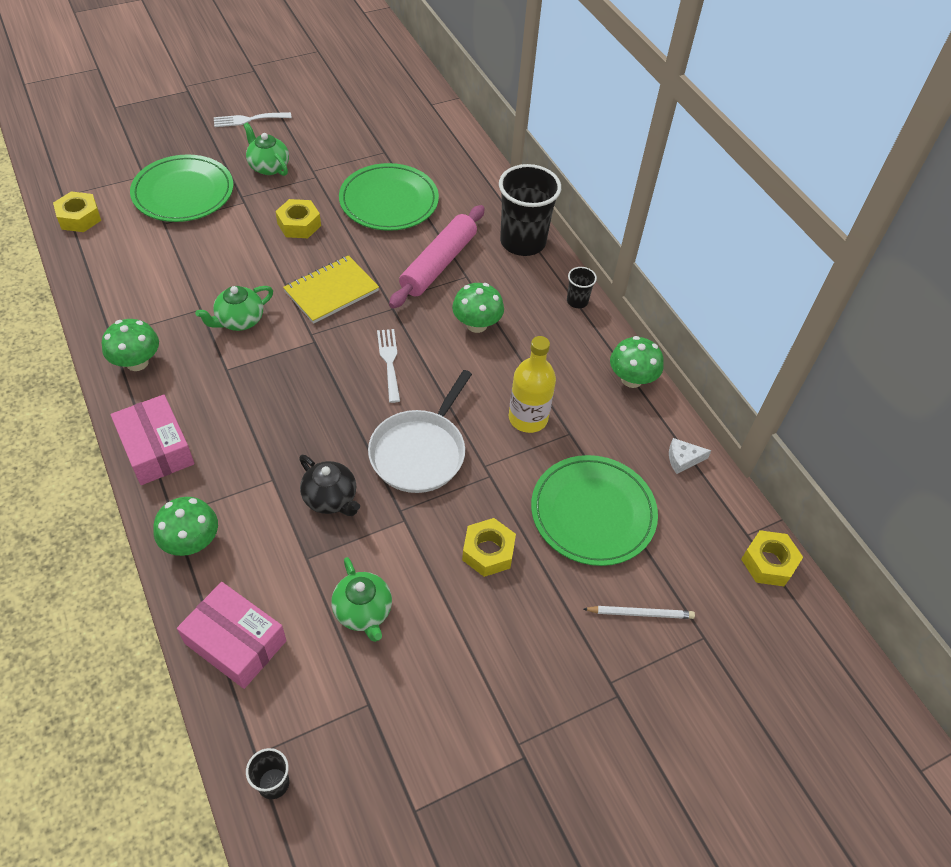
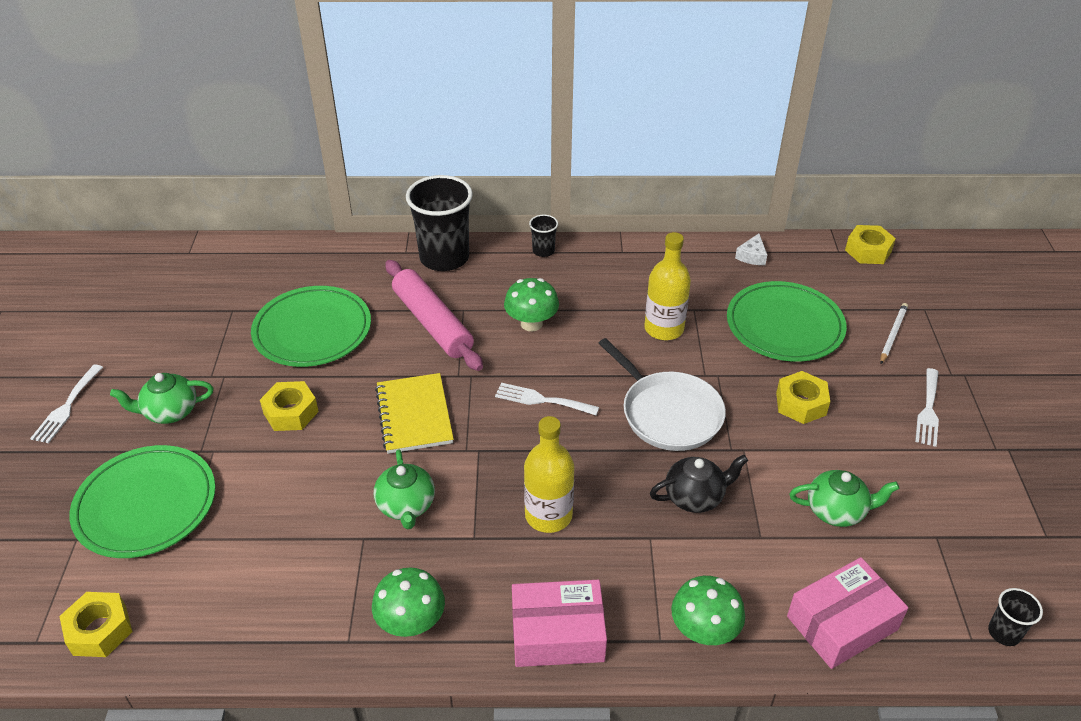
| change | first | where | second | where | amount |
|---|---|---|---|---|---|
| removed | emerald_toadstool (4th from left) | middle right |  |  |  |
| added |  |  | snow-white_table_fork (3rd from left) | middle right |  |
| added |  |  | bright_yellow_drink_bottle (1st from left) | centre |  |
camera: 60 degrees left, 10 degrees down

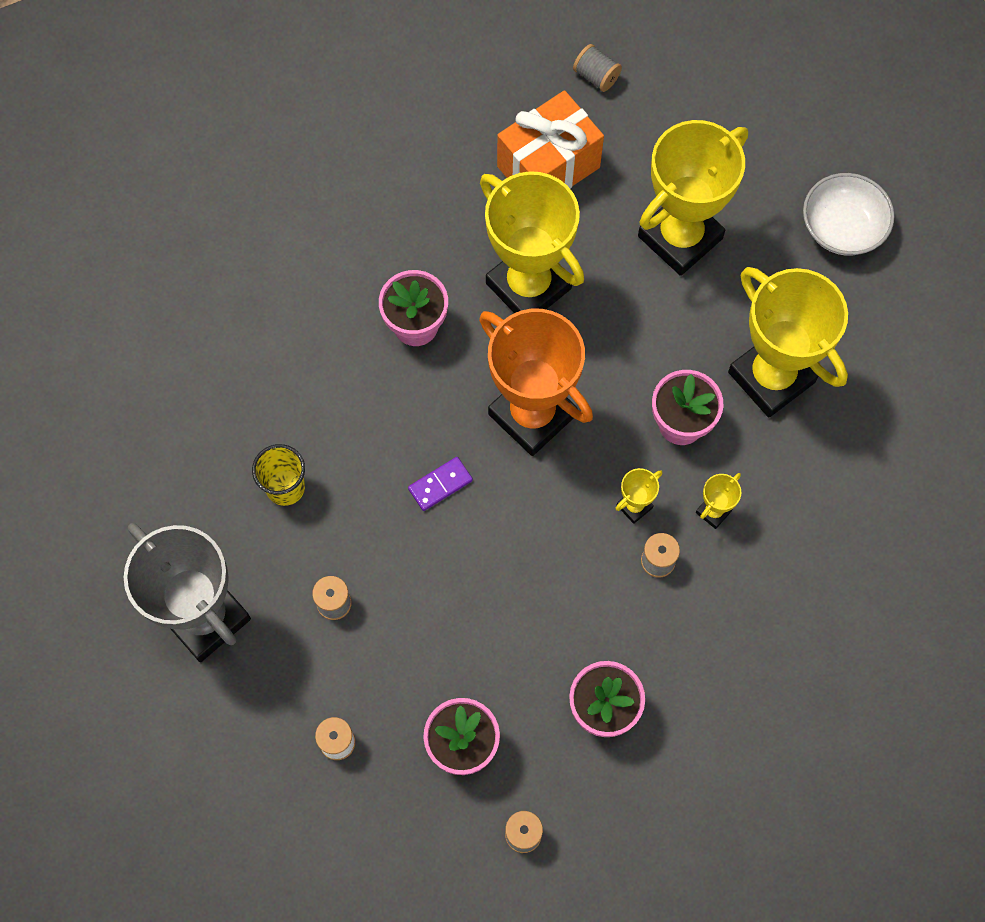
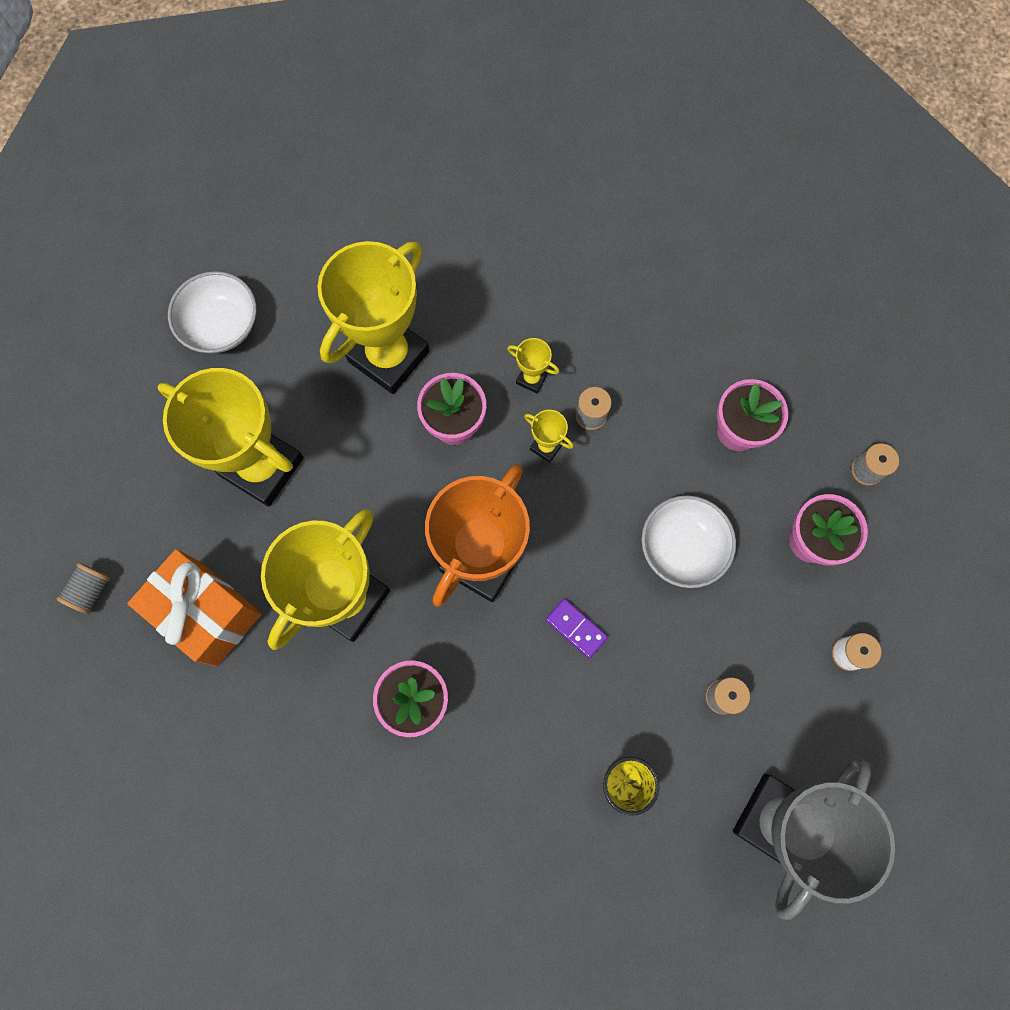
| change | first | where | second | where | amount |
|---|---|---|---|---|---|
| added |  |  | snow-white_serving_bowl (2nd from left) | middle right |  |
camera: 105 degrees left, 5 degrees up

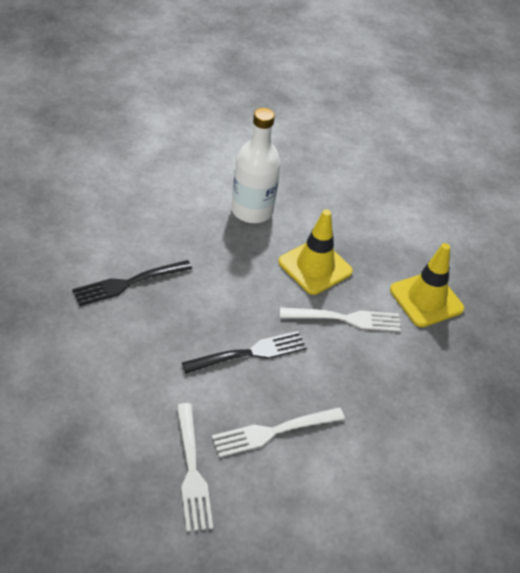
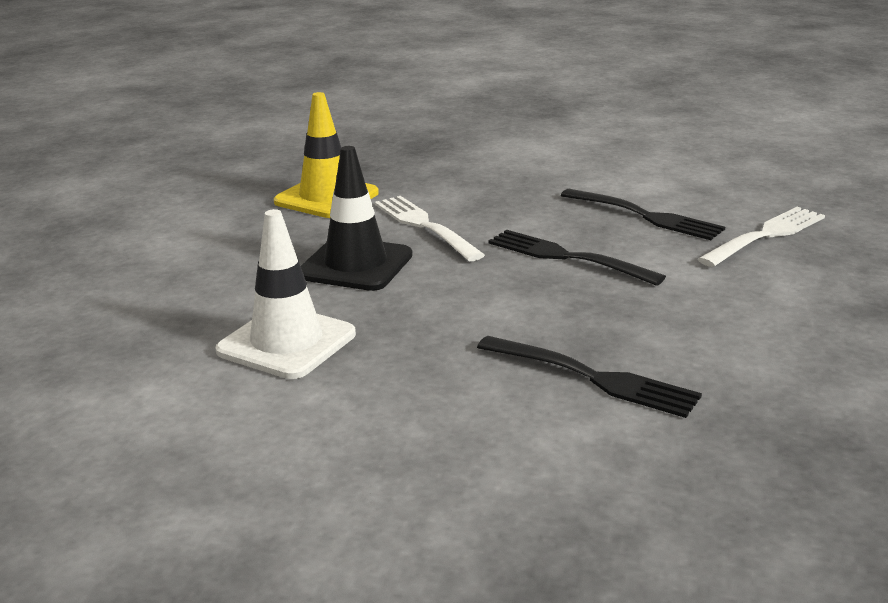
| change | first | where | second | where | amount |
|---|---|---|---|---|---|
| replaced | snow-white_drink_bottle | top centre | snow-white_safety_cone | middle left |  |
| recoloured | bright_yellow_safety_cone (1st from left) | centre | jet-black_safety_cone | centre |  |
| recoloured | snow-white_table_fork (2nd from left) | bottom centre | jet-black_table_fork (3rd from left) | middle right |  |
camera: 115 degrees left, 20 degrees down

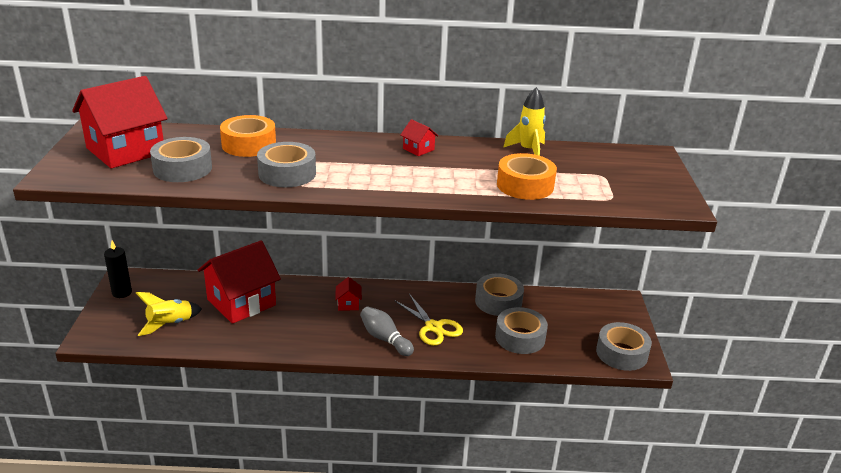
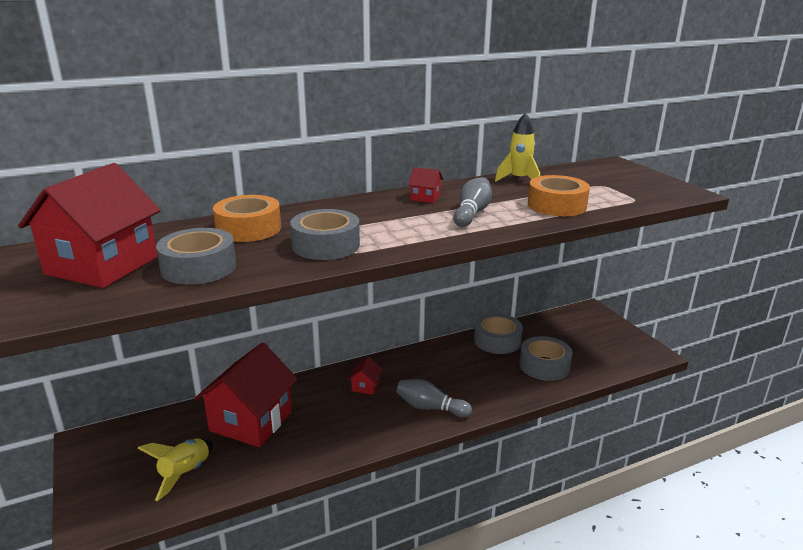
| change | first | where | second | where | amount |
|---|---|---|---|---|---|
| removed | jet-black_wax_candle | middle left |  |  |  |
| turned | crimson_toy_house (3rd from left) | centre |  | bottom centre | 45 degrees clockwise |
| removed | bright_yellow_pair_of_scissors | bottom centre |  |  |  |
| removed | ash-grey_sticky_tape (5th from left) | bottom right |  |  |  |
| added |  |  | ash-grey_skittle (2nd from left) | centre |  |
camera: 25 degrees left, 5 degrees down

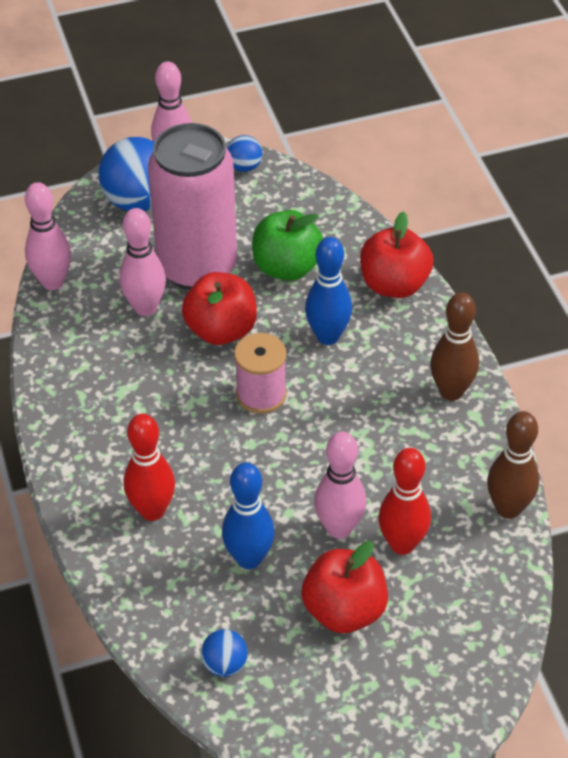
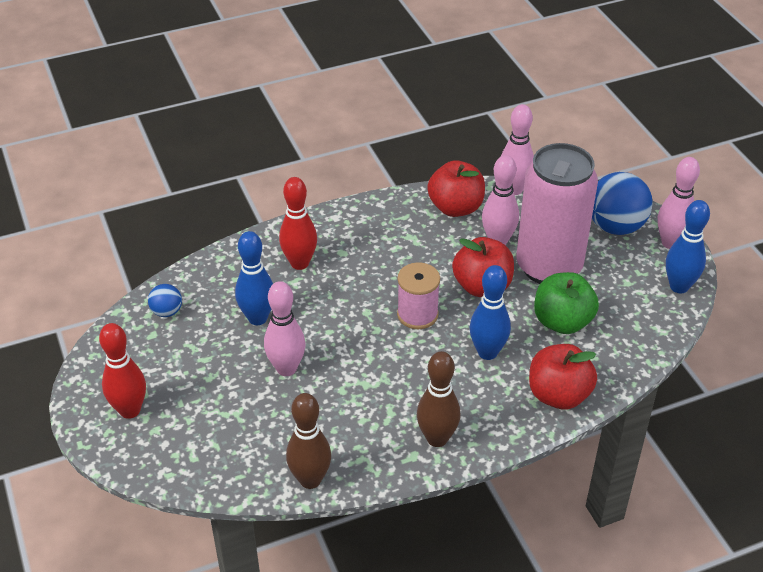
| change | first | where | second | where | amount |
|---|---|---|---|---|---|
| replaced | royal_blue_play_ball (3rd from left) | top centre | royal_blue_skittle (3rd from left) | middle right |  |
| moved | crimson_skittle (2nd from left in the first image) | middle right | crimson_skittle (1st from left) | middle left |  |
| moved | crimson_apple (2nd from left in the first image) | bottom centre | crimson_apple (1st from left) | top centre |  |
camera: 85 degrees right, 5 degrees down

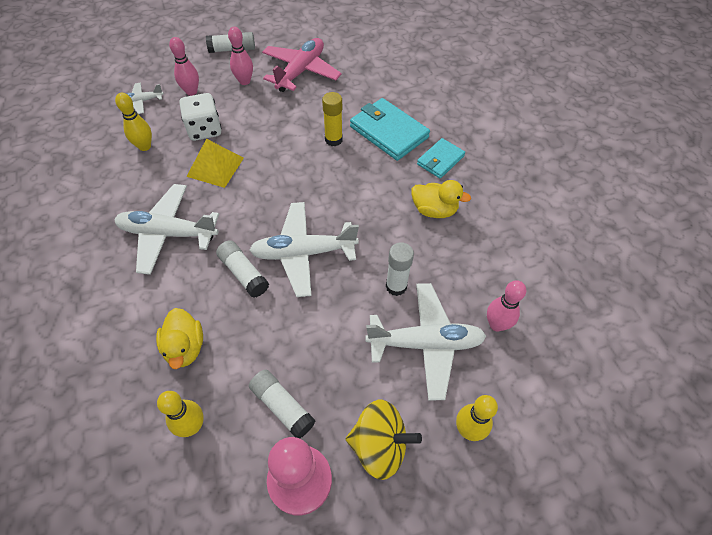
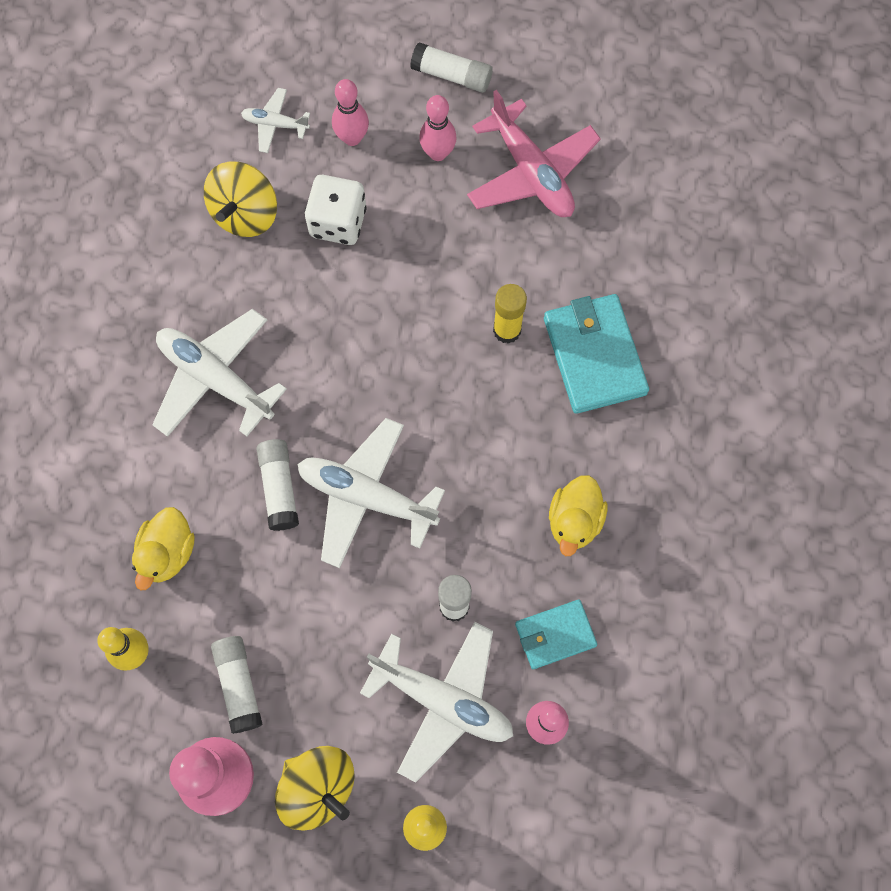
| change | first | where | second | where | amount |
|---|---|---|---|---|---|
| turned | pink_toy_plane | top centre |  | top centre | 90 degrees clockwise |
| replaced | bright_yellow_skittle (1st from left) | top left | bright_yellow_spinning_top (1st from left) | top left |  |
| moved | aqua_card_wallet (2nd from left in the first image) | top centre | aqua_card_wallet (1st from left) | bottom centre |  |
| removed | bright_yellow_solid_pyramid | top left |  |  |  |
| turned | bright_yellow_duck (2nd from left) | centre |  | centre | 60 degrees clockwise |
camera: 30 degrees right, 15 degrees up

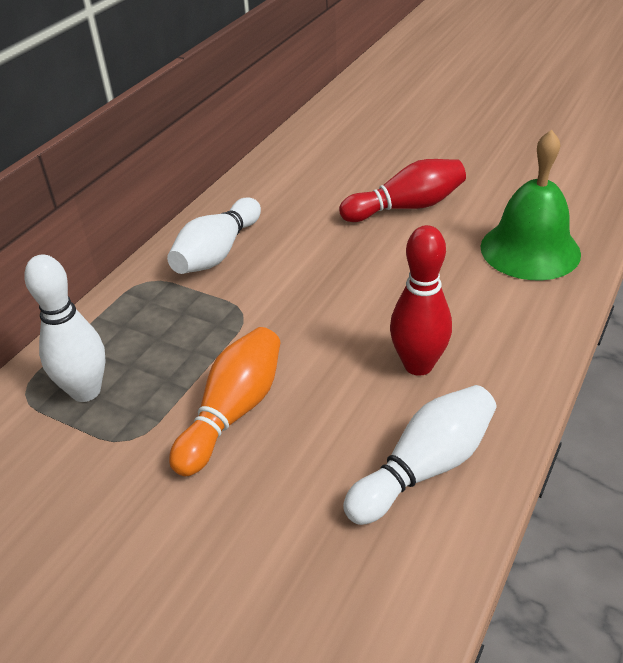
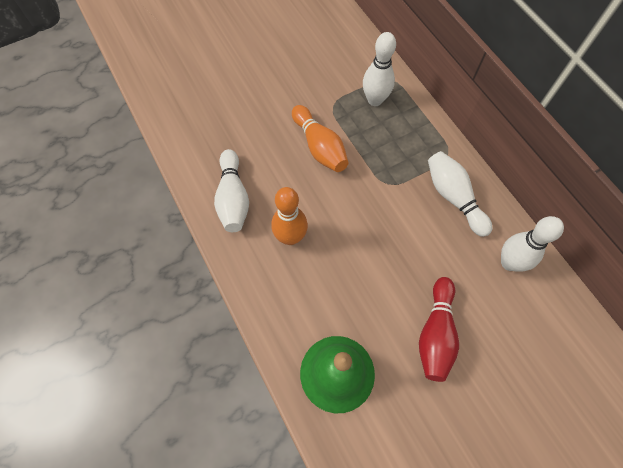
| change | first | where | second | where | amount |
|---|---|---|---|---|---|
| recoloured | crimson_skittle (2nd from left) | middle right | bright_orange_skittle (1st from left) | centre |  |
| added |  |  | snow-white_skittle (4th from left) | middle right |  |
camera: 120 degrees right, 25 degrees up

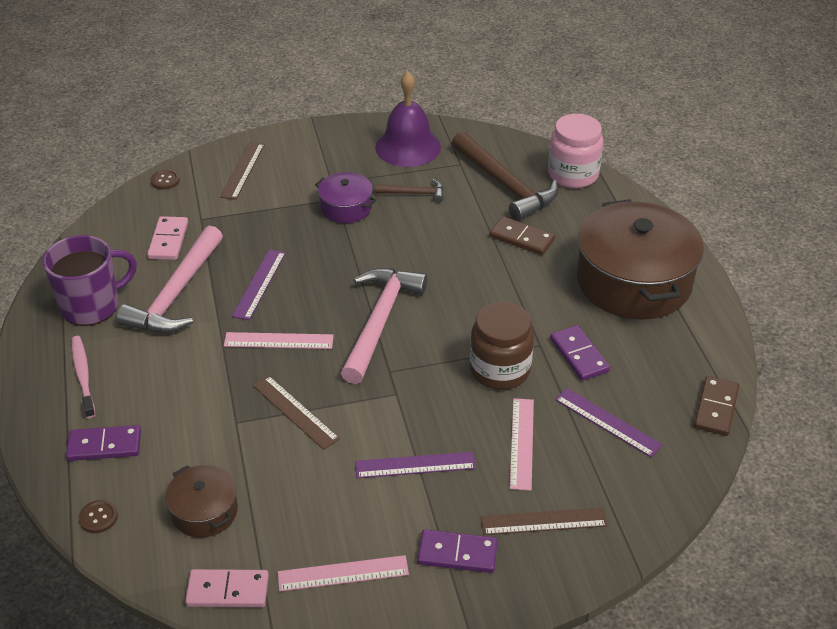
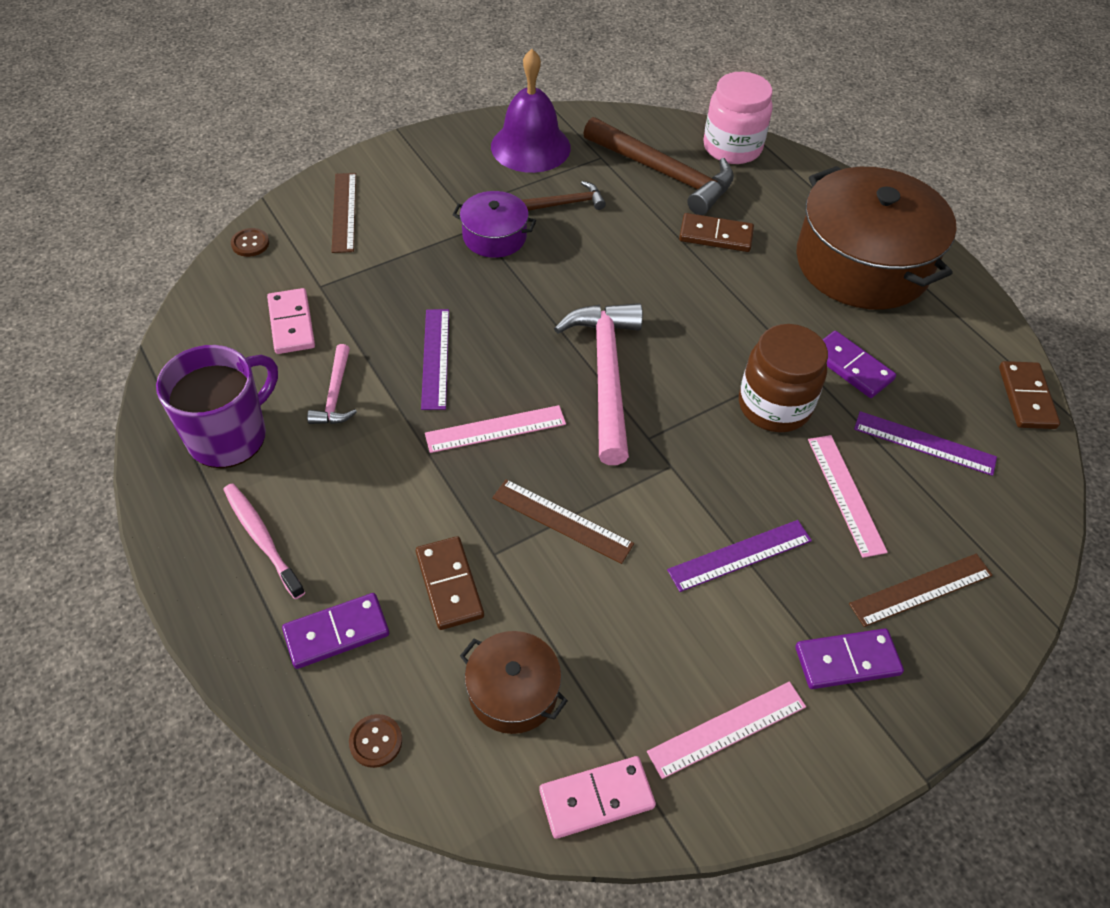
| change | first | where | second | where | amount |
|---|---|---|---|---|---|
| resized | pink_carpenter's_hammer (1st from left) | middle left |  | middle left | x0.50 |
| added |  |  | russet_domino_tile (1st from left) | centre |  |
camera: 20 degrees left, 10 degrees up

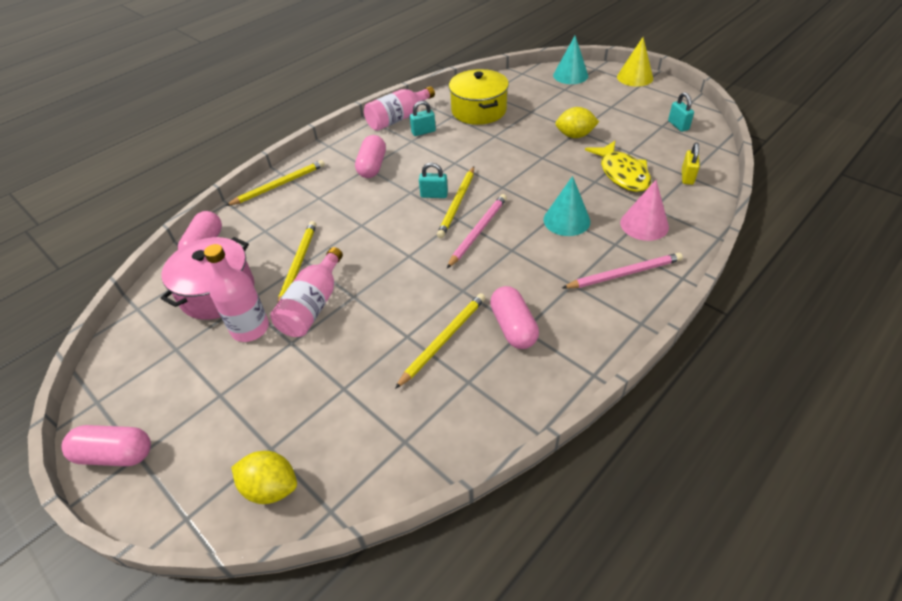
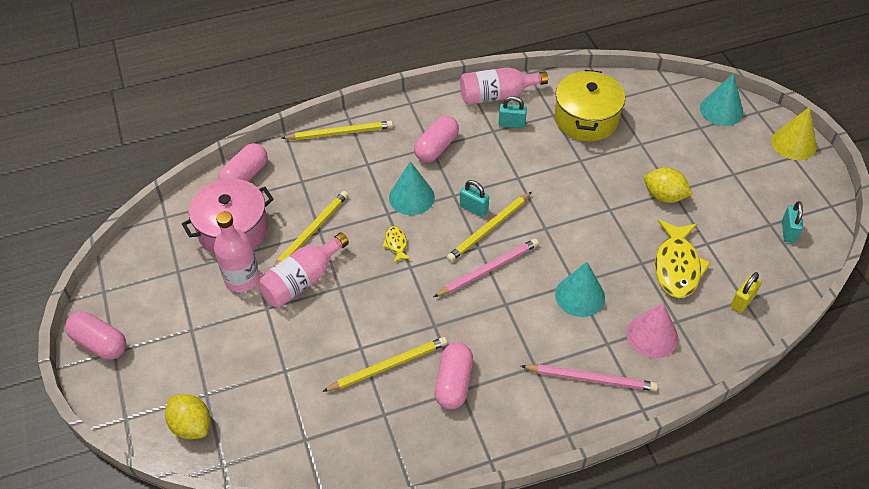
| change | first | where | second | where | amount |
|---|---|---|---|---|---|
| added |  |  | aqua_cone_shape (1st from left) | centre |  |
| added |  |  | bright_yellow_fish_figure (1st from left) | centre |  |
camera: 25 degrees right, 5 degrees up

